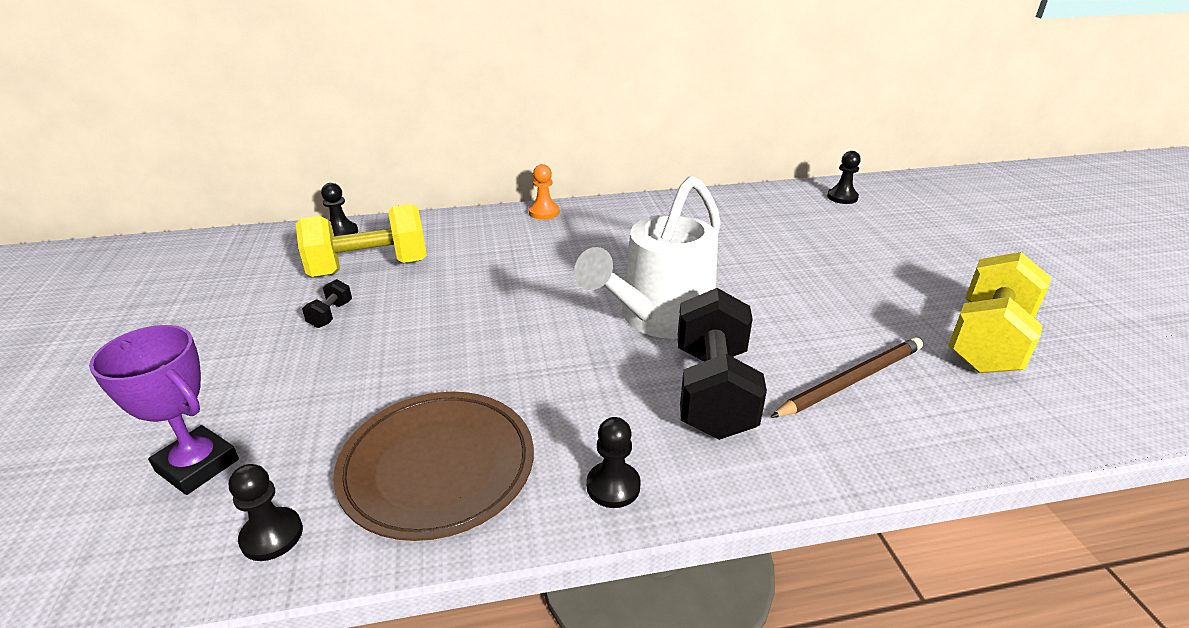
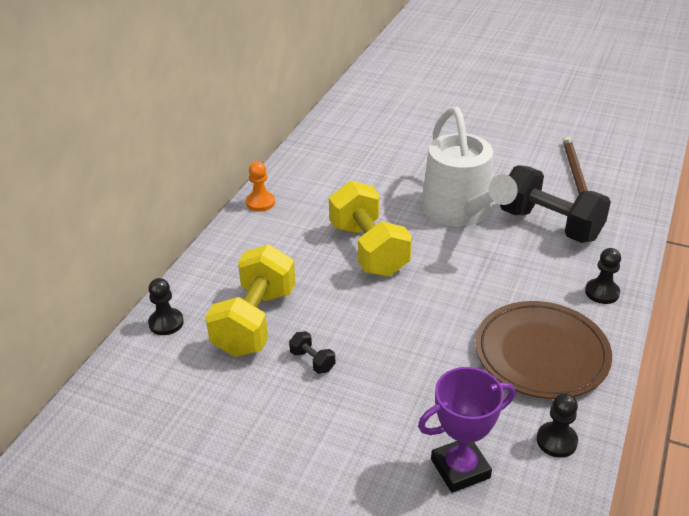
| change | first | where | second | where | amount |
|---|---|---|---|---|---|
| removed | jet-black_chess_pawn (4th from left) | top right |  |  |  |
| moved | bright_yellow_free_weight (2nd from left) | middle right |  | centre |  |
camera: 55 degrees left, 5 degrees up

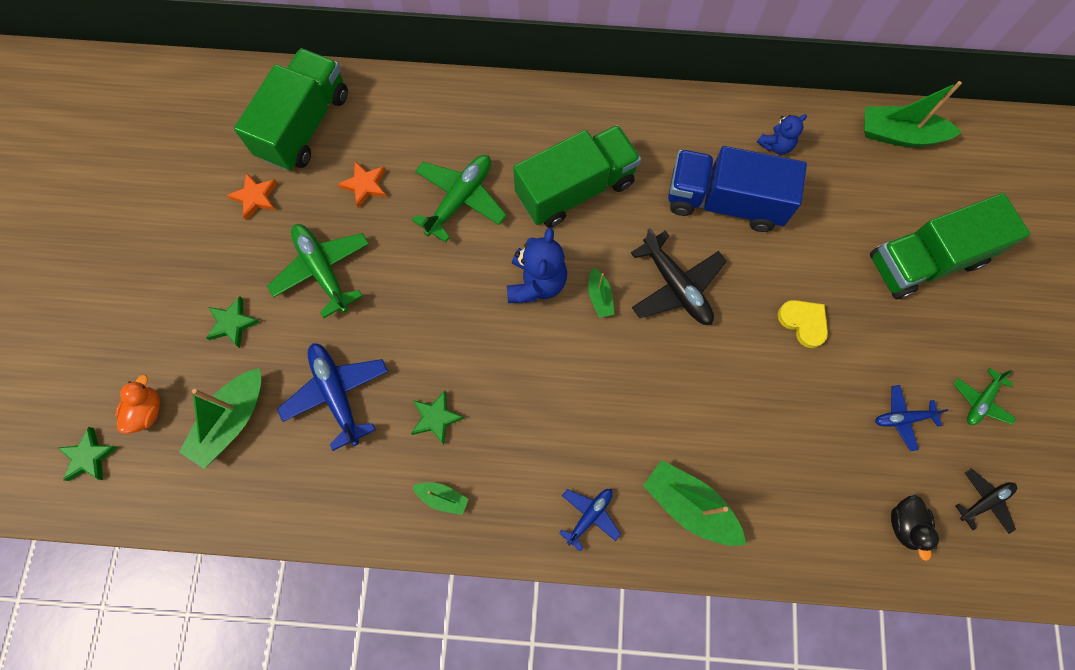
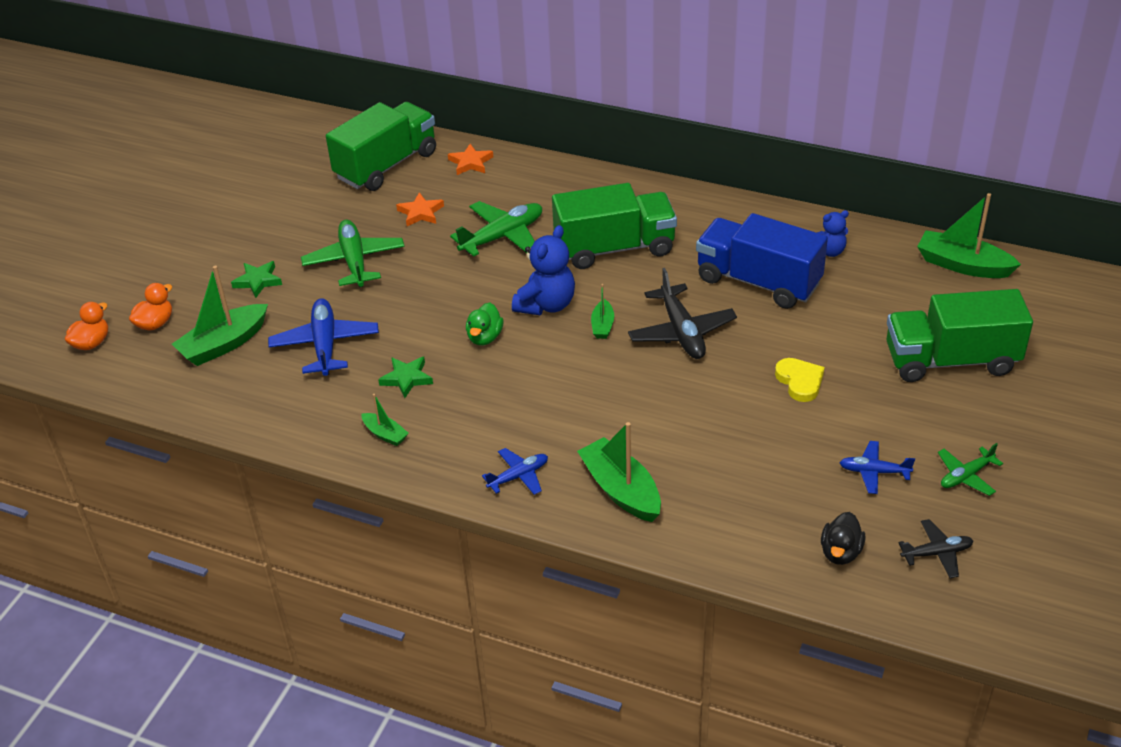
| change | first | where | second | where | amount |
|---|---|---|---|---|---|
| moved | bright_orange_five-pointed_star (1st from left in the first image) | top left | bright_orange_five-pointed_star (2nd from left) | top centre |  |
| replaced | emerald_five-pointed_star (1st from left) | bottom left | bright_orange_duck (1st from left) | middle left |  |
| added |  |  | emerald_duck | centre |  |
camera: 20 degrees right, 30 degrees down

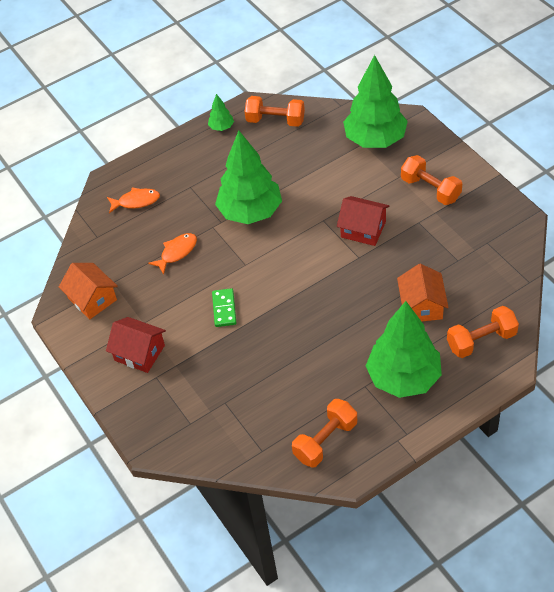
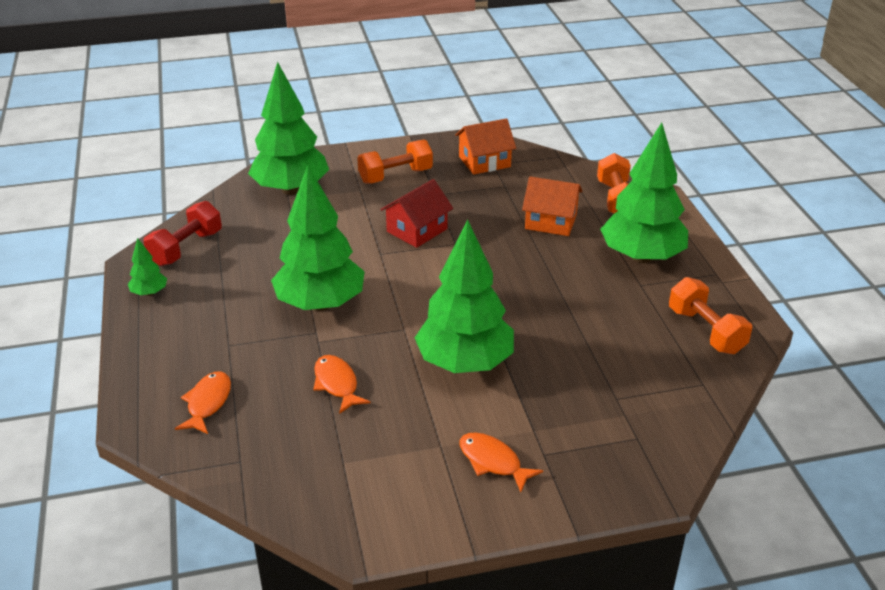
| change | first | where | second | where | amount |
|---|---|---|---|---|---|
| recoloured | bright_orange_free_weight (1st from left) | top centre | crimson_free_weight | middle left |  |
| moved | bright_orange_toy_house (1st from left) | middle left |  | top centre |  |
| replaced | emerald_domino_tile | centre | emerald_toy_tree (4th from left) | centre |  |
| replaced | crimson_toy_house (1st from left) | middle left | bright_orange_fish_figure (3rd from left) | bottom centre |  |
camera: 75 degrees left, 15 degrees down

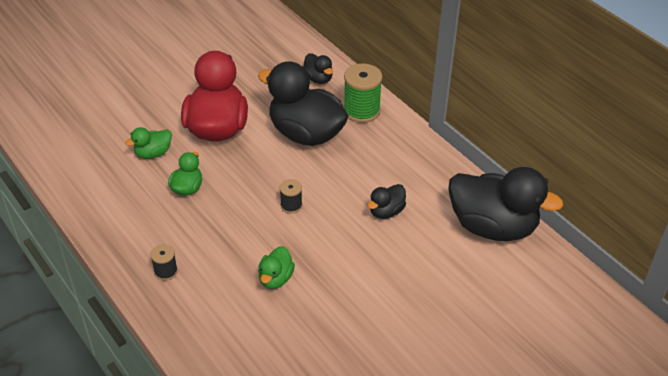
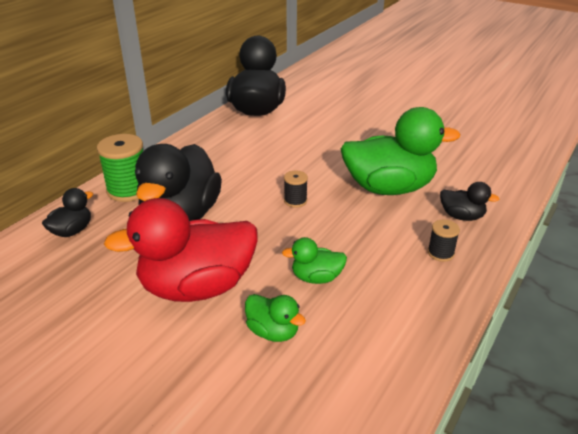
| change | first | where | second | where | amount |
|---|---|---|---|---|---|
| moved | jet-black_duck (3rd from left in the first image) | centre | jet-black_duck (4th from left) | middle right |  |
| resized | emerald_duck (3rd from left) | bottom centre |  | middle right | x2.18 |
camera: 110 degrees left, 10 degrees down

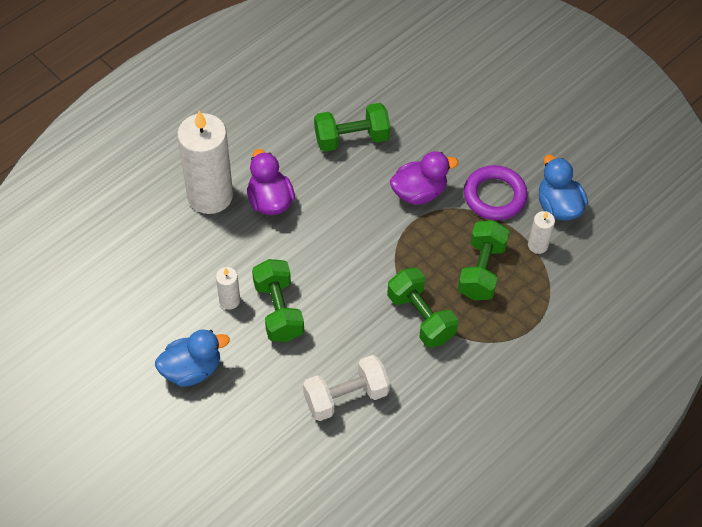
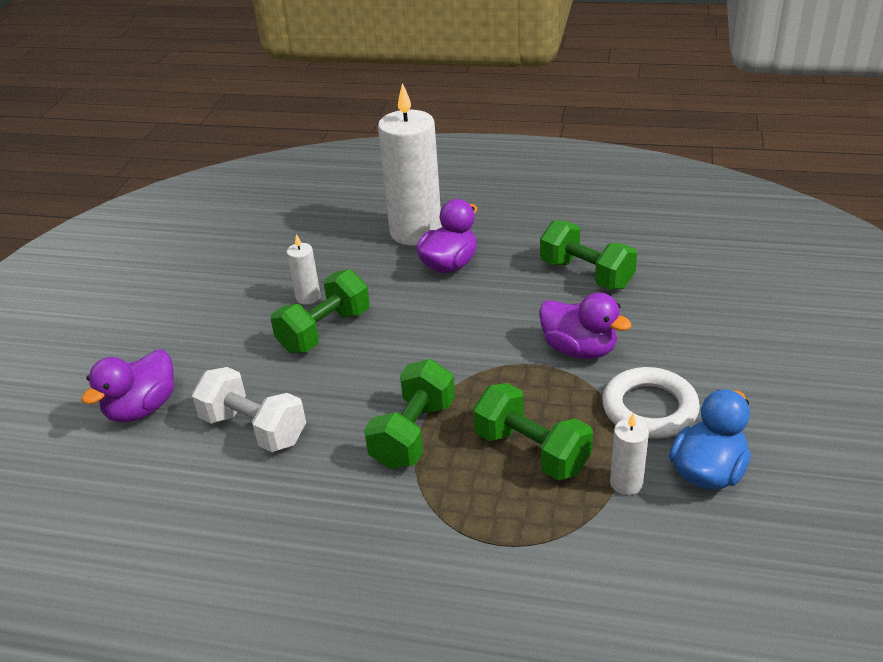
| change | first | where | second | where | amount |
|---|---|---|---|---|---|
| recoloured | violet_ring | middle right | snow-white_ring | middle right |  |
| turned | emerald_free_weight (4th from left in the first image) | middle right | emerald_free_weight (3rd from left) | centre | 60 degrees clockwise |
| removed | royal_blue_duck (1st from left) | bottom left |  |  |  |
| added |  |  | violet_duck (1st from left) | middle left |  |
camera: 60 degrees right, 20 degrees down

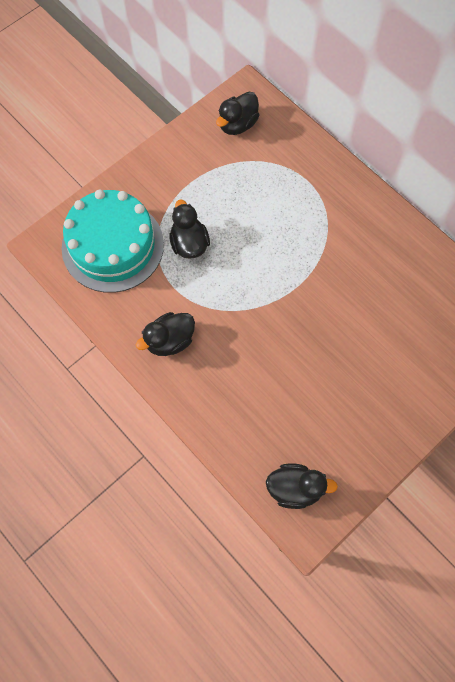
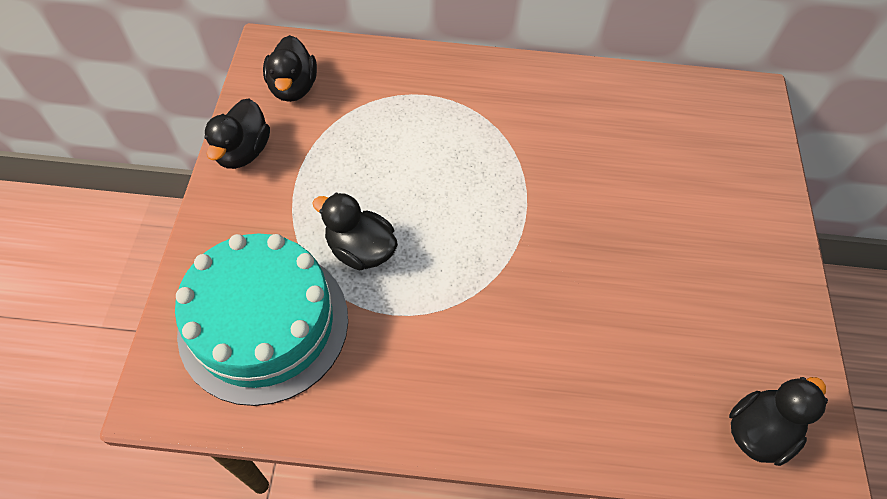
| change | first | where | second | where | amount |
|---|---|---|---|---|---|
| moved | jet-black_duck (1st from left) | centre |  | top left |  |
camera: 45 degrees left, 10 degrees down

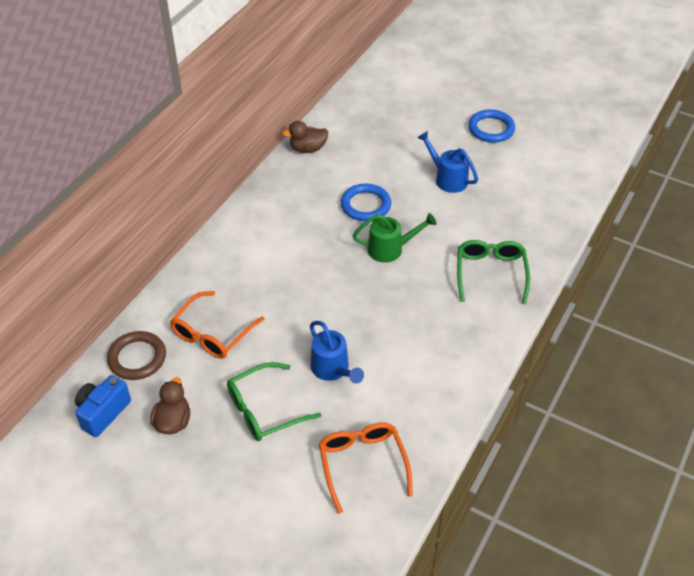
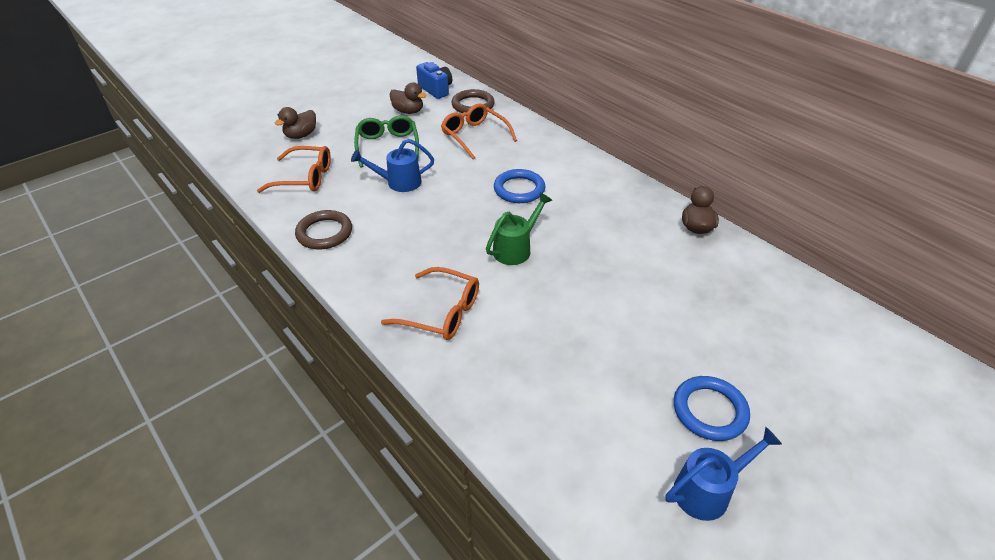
| change | first | where | second | where | amount |
|---|---|---|---|---|---|
| moved | royal_blue_watering_pot (2nd from left) | top centre |  | bottom right |  |
| moved | royal_blue_ring (1st from left) | centre |  | top centre |  |
| turned | emerald_watering_pot | centre |  | centre | 150 degrees counterclockwise |
| recoloured | emerald_glasses (2nd from left) | middle right | bright_orange_glasses (2nd from left) | centre |  |
| added |  |  | russet_duck (1st from left) | top left |  |
| added |  |  | russet_ring (1st from left) | middle left |  |
camera: 110 degrees right, 5 degrees down

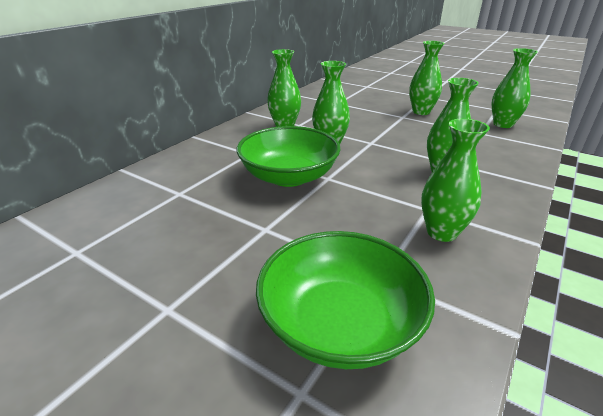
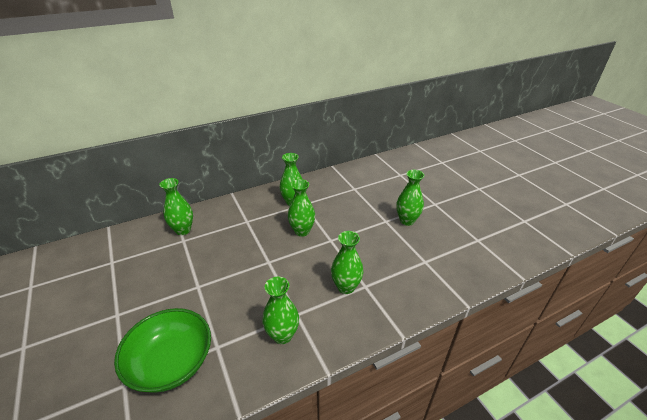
| change | first | where | second | where | amount |
|---|---|---|---|---|---|
| moved | emerald_tall_vase (6th from left in the first image) | top right | emerald_tall_vase (1st from left) | middle left |  |
| removed | emerald_serving_bowl (1st from left) | centre |  |  |  |
camera: 30 degrees right, 5 degrees up

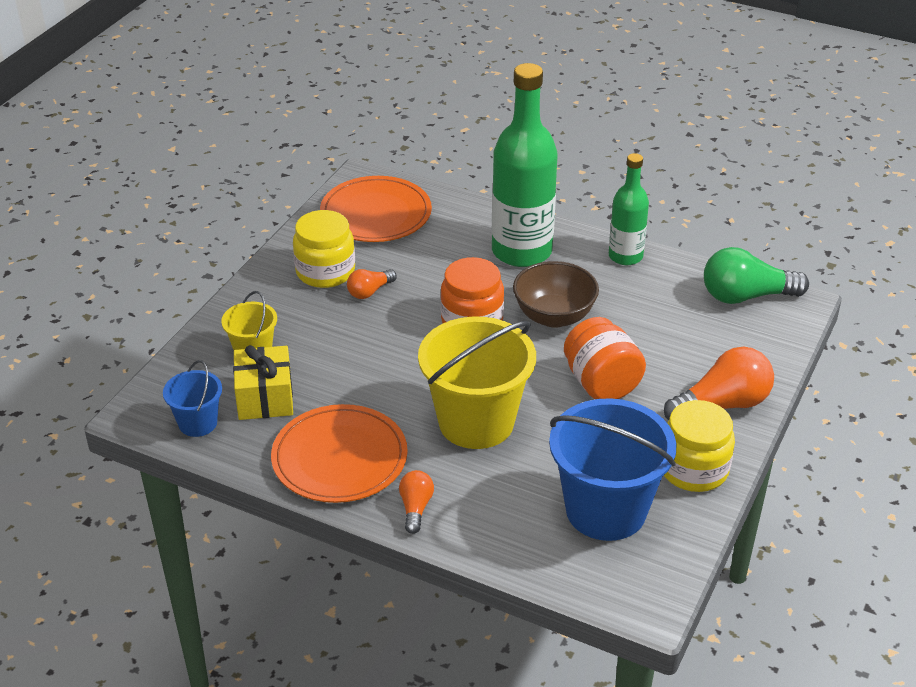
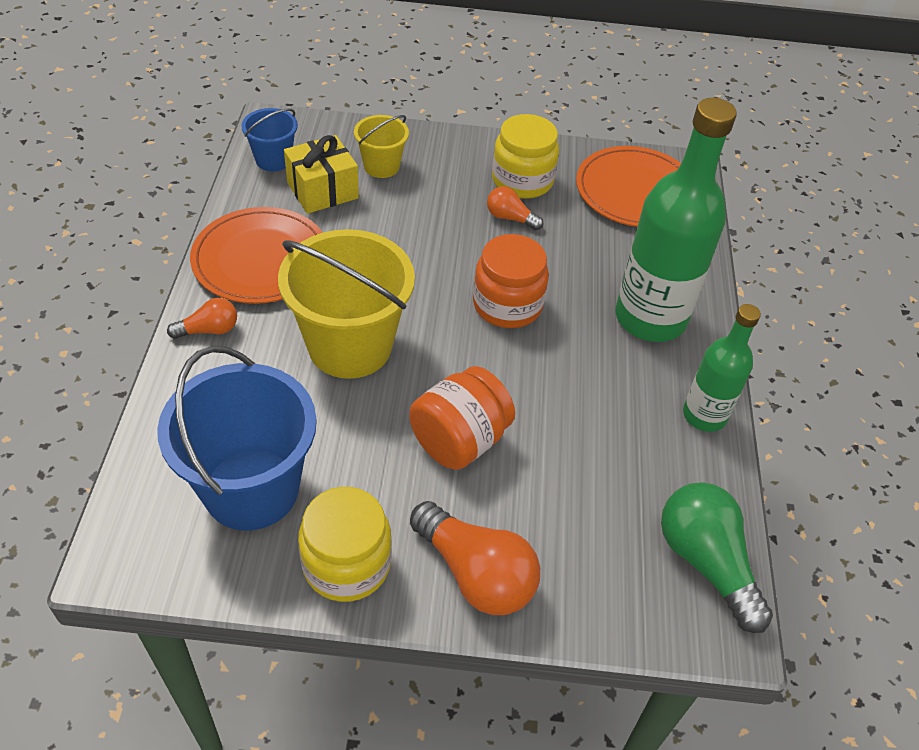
| change | first | where | second | where | amount |
|---|---|---|---|---|---|
| removed | russet_serving_bowl | centre |  |  |  |
camera: 65 degrees right, 10 degrees up

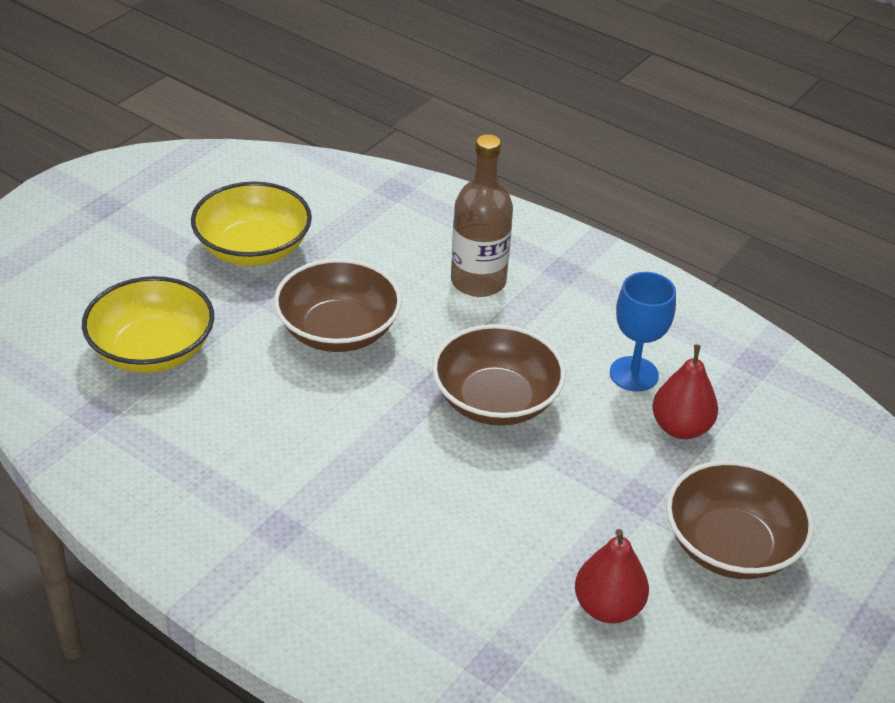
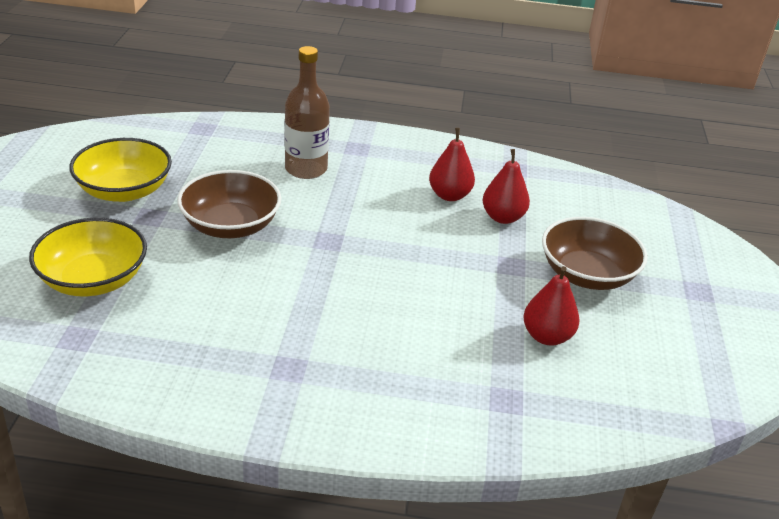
| change | first | where | second | where | amount |
|---|---|---|---|---|---|
| replaced | royal_blue_wine_glass | middle right | crimson_pear_fruit (1st from left) | top centre |  |
| removed | russet_serving_bowl (2nd from left) | centre |  |  |  |
camera: 30 degrees left, 5 degrees down

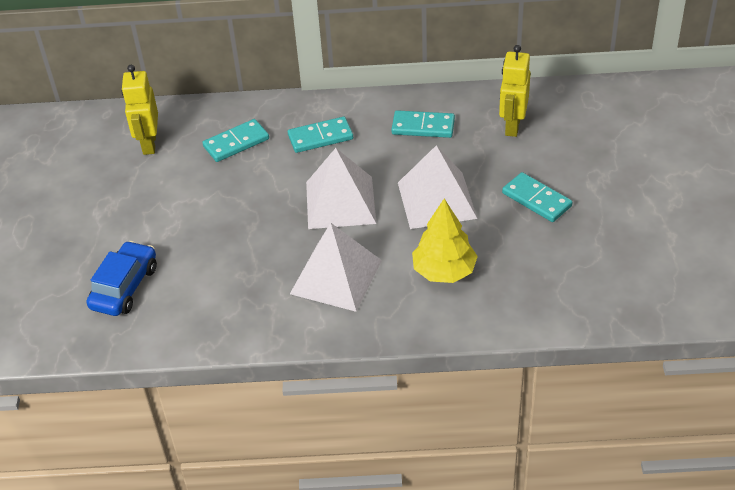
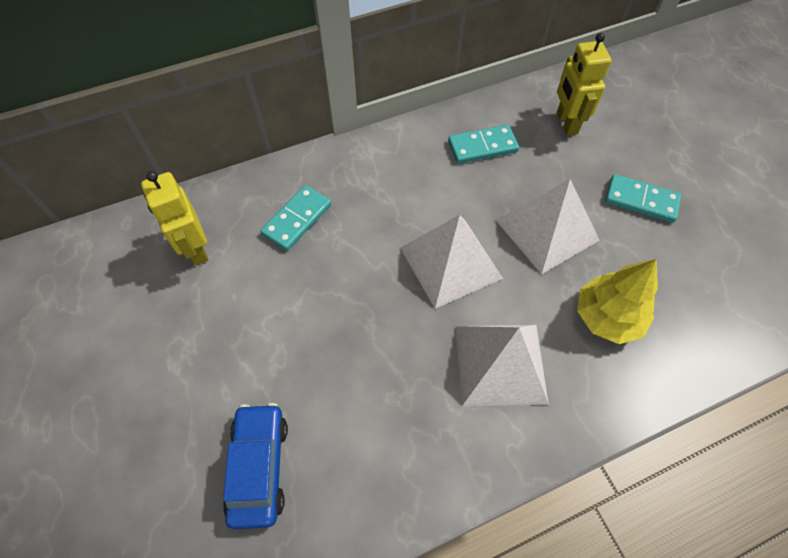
| change | first | where | second | where | amount |
|---|---|---|---|---|---|
| removed | aqua_domino_tile (2nd from left) | top centre |  |  |  |
camera: 25 degrees left, 15 degrees up

